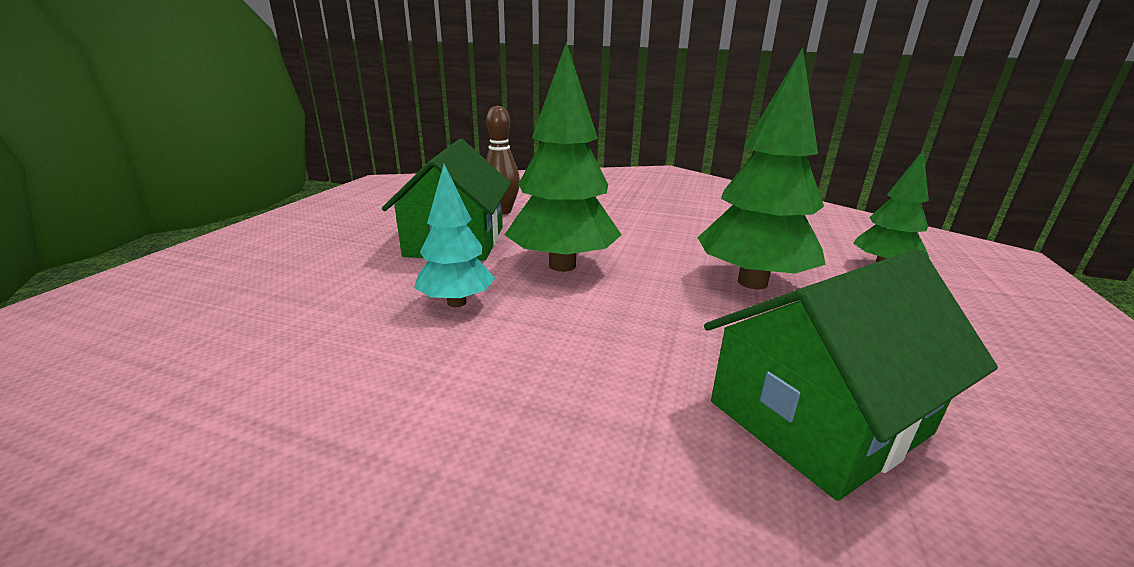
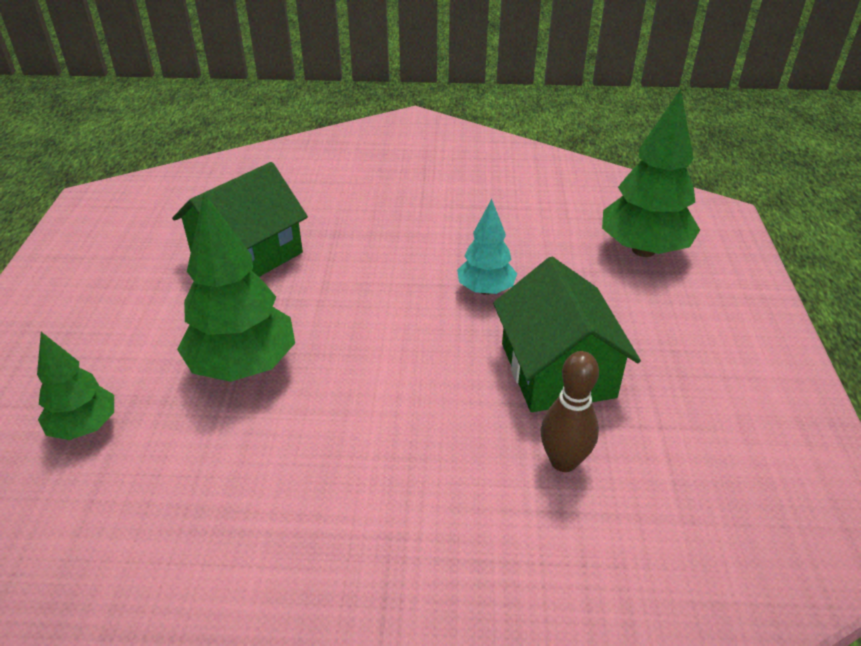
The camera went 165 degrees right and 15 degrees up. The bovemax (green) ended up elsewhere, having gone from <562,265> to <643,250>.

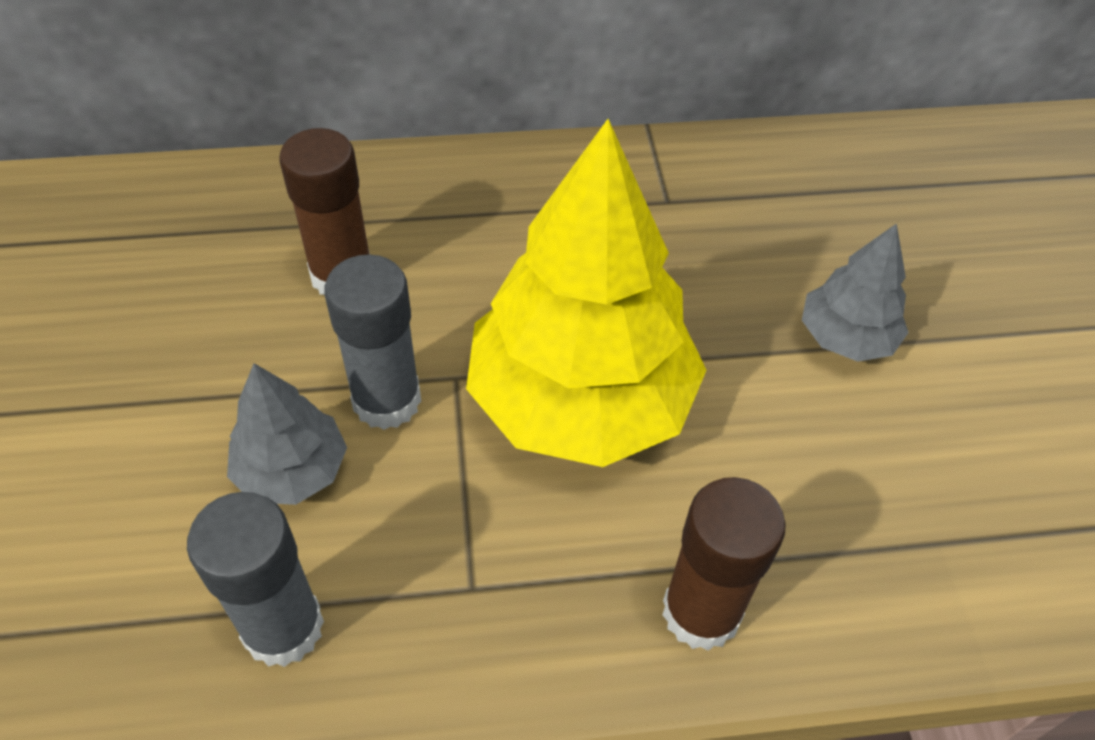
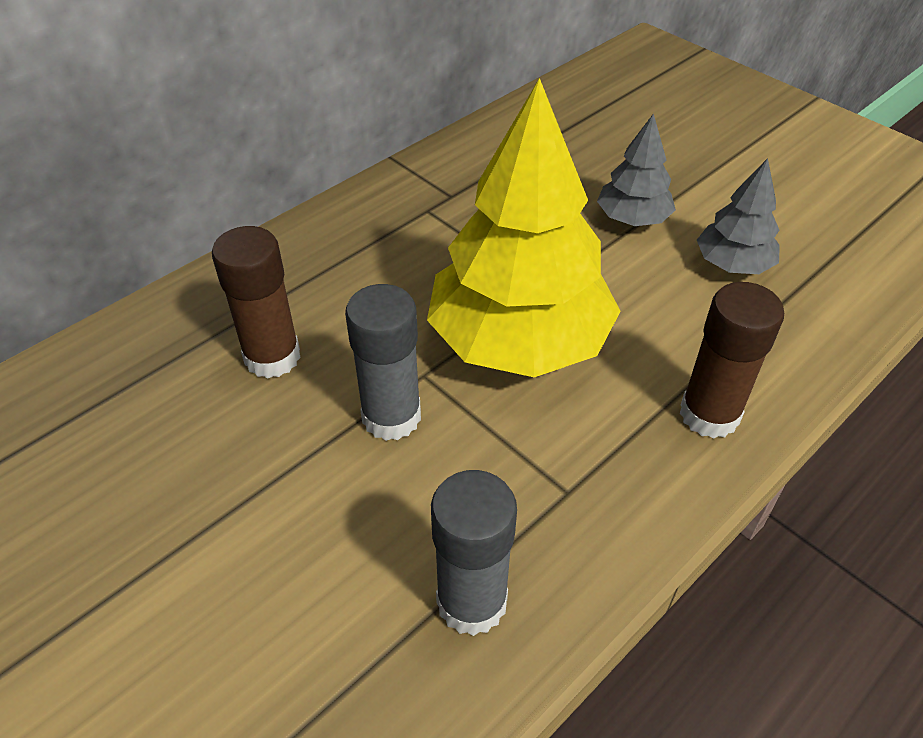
The camera went 35 degrees left and 5 degrees down. The bovemax (grey) ended up elsewhere, having gone from <292,470> to <733,264>.

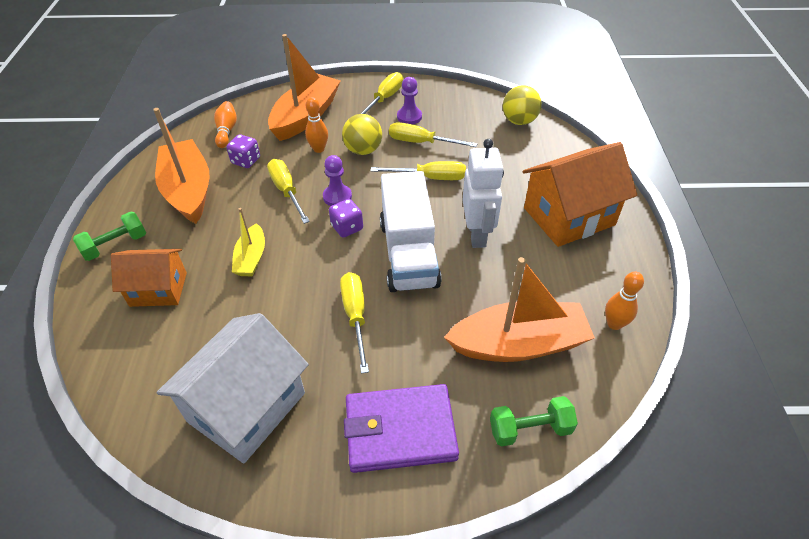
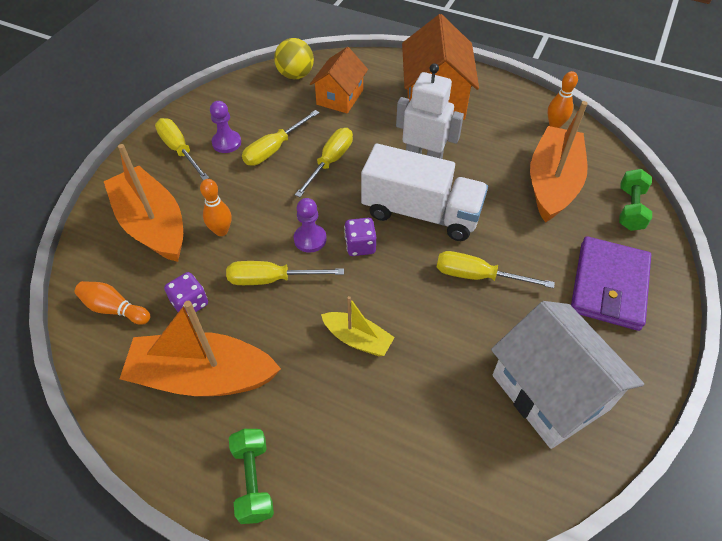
The camera went 65 degrees left and 5 degrees up. The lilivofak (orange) ended up elsewhere, having gone from <158,289> to <340,97>. The second view lost the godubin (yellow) at <363,150>.

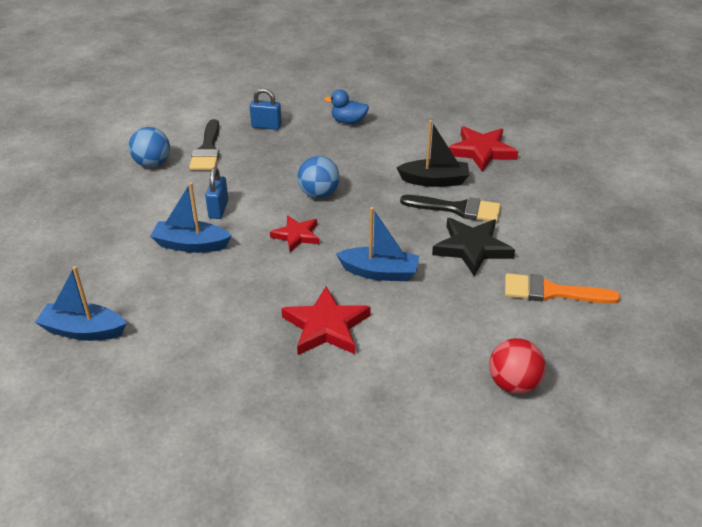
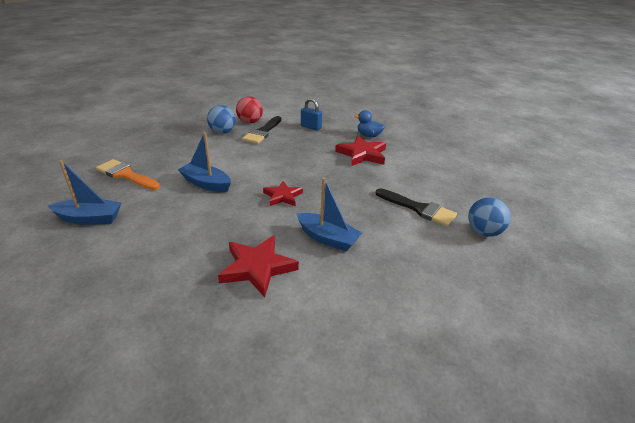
The camera went 20 degrees right and 5 degrees down. The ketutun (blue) at <83,330> ended up facing another way, 150 degrees clockwise from before. The second view lost the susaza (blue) at <218,209>. The godubin (blue) ended up elsewhere, having gone from <319,194> to <483,232>. The second view lost the ketutun (black) at <434,181>. The second view lost the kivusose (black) at <472,248>. The kivusose (red) ended up elsewhere, having gone from <481,151> to <362,154>. The godubin (red) ended up elsewhere, having gone from <513,384> to <250,122>. The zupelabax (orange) ended up elsewhere, having gone from <551,292> to <126,175>.

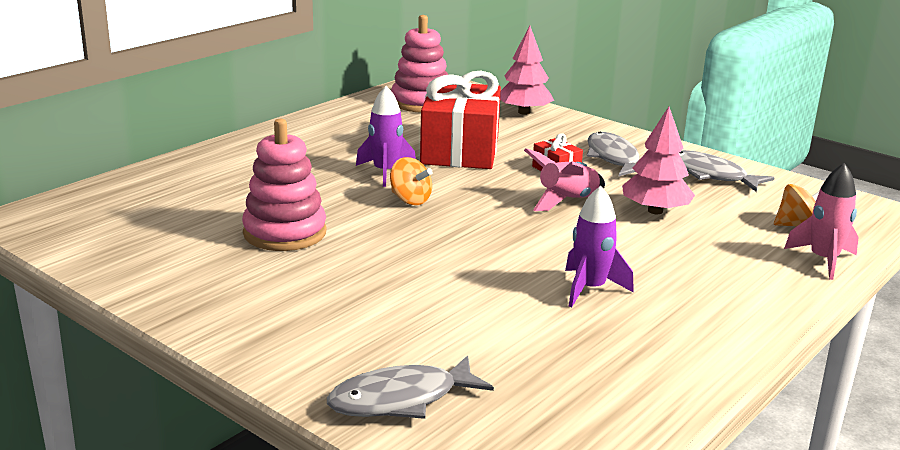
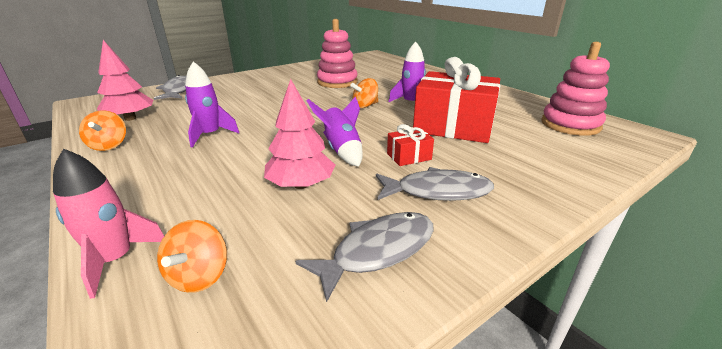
The camera went 105 degrees right and 5 degrees up. The bovemax (pink) ended up elsewhere, having gone from <524,112> to <130,118>. What was the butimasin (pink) at <567,201> turned into the butimasin (purple) at <341,150>. The second view gained the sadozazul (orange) at <109,145>.

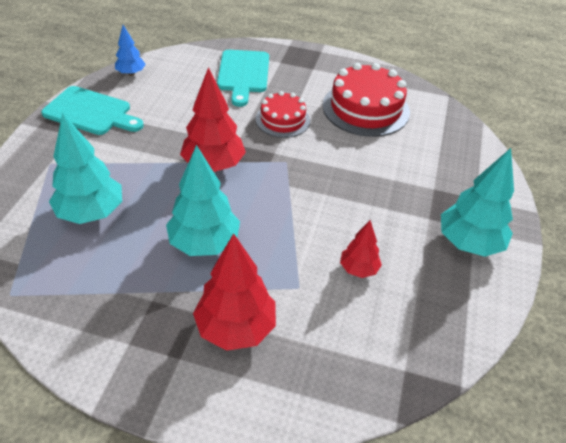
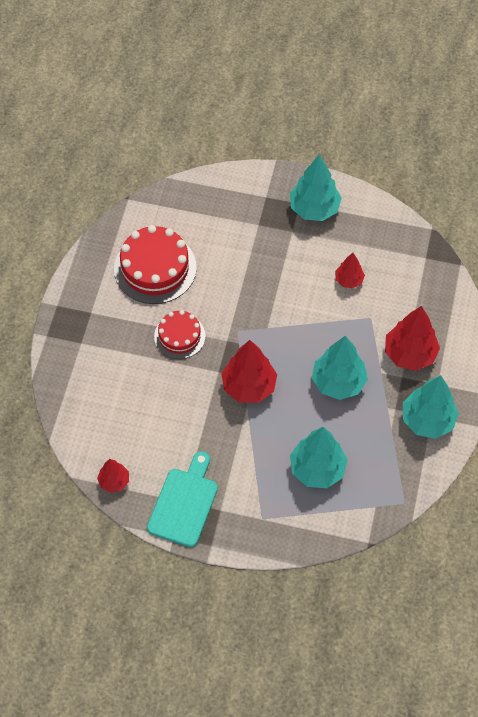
The camera went 90 degrees left and 15 degrees up. What was the bovemax (blue) at <131,73> turned into the bovemax (red) at <114,481>. The second view lost the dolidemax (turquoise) at <243,74>. The second view gained the bovemax (turquoise) at <427,420>.

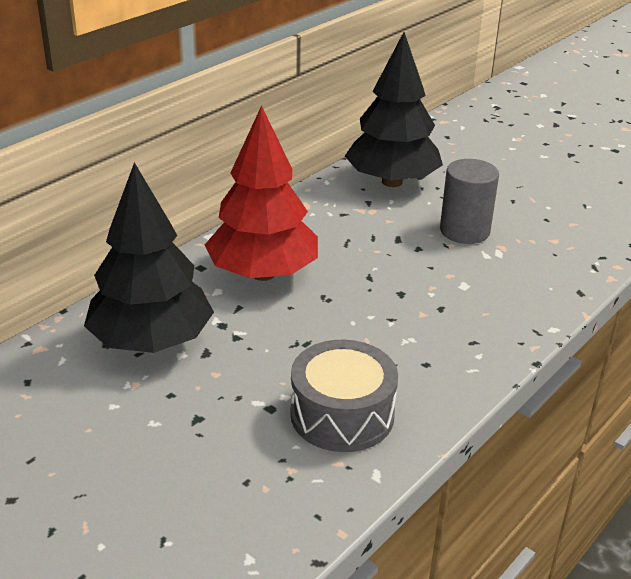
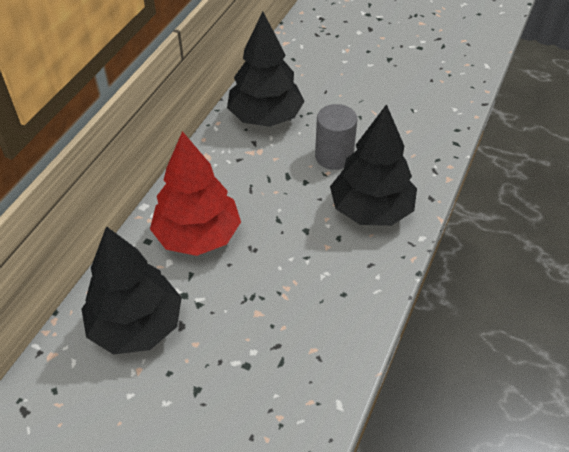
The camera went 15 degrees left and 15 degrees up. The second view lost the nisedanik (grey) at <342,415>. The second view gained the bovemax (black) at <371,210>.

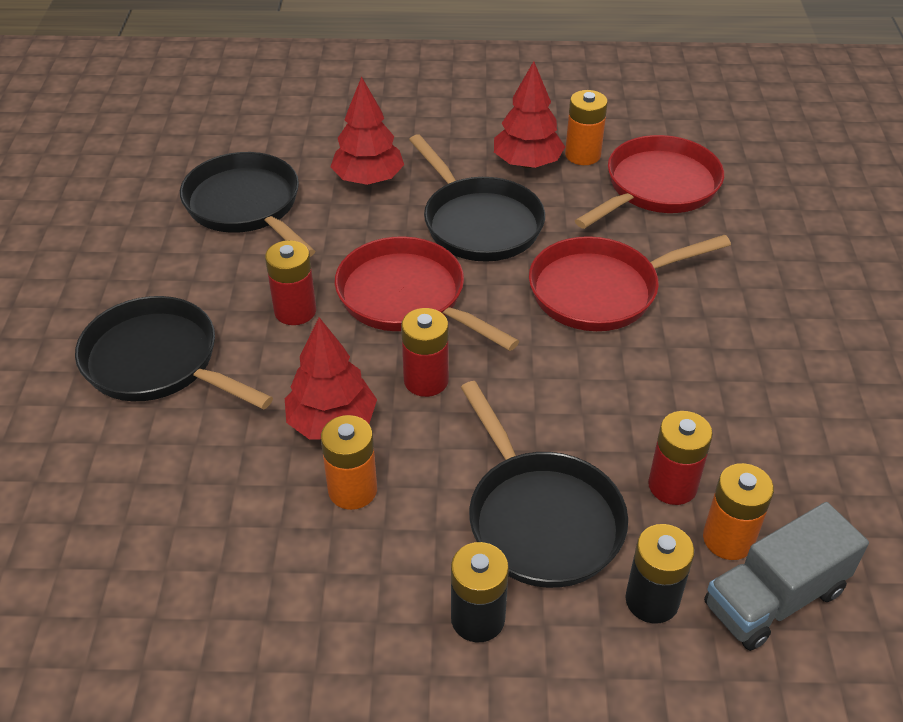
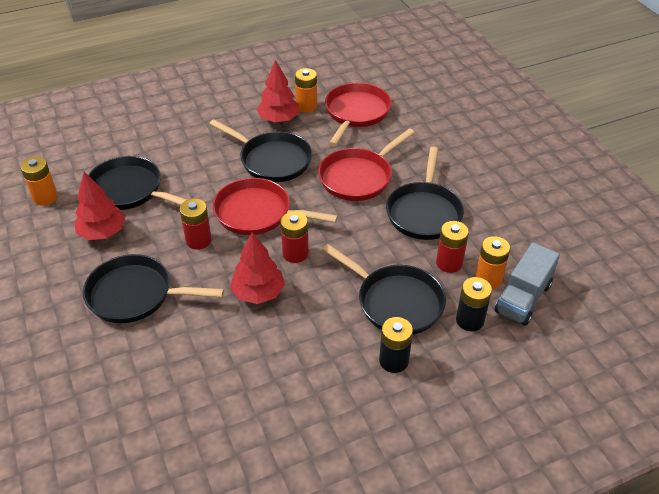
The camera went 25 degrees left and 0 degrees up. The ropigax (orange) ended up elsewhere, having gone from <352,490> to <45,197>. The bovemax (red) ended up elsewhere, having gone from <368,179> to <103,232>. The second view gained the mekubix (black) at <424,212>.

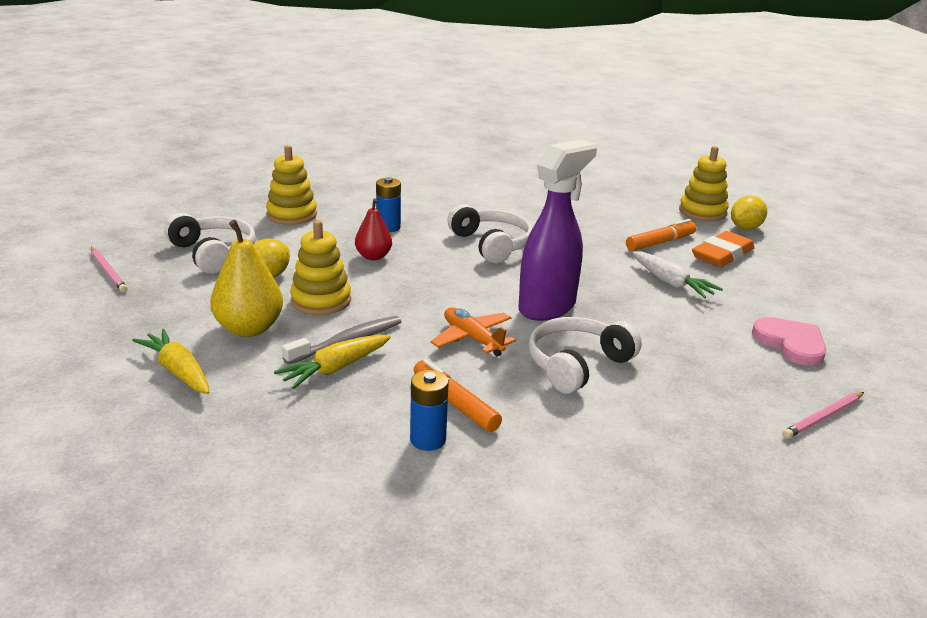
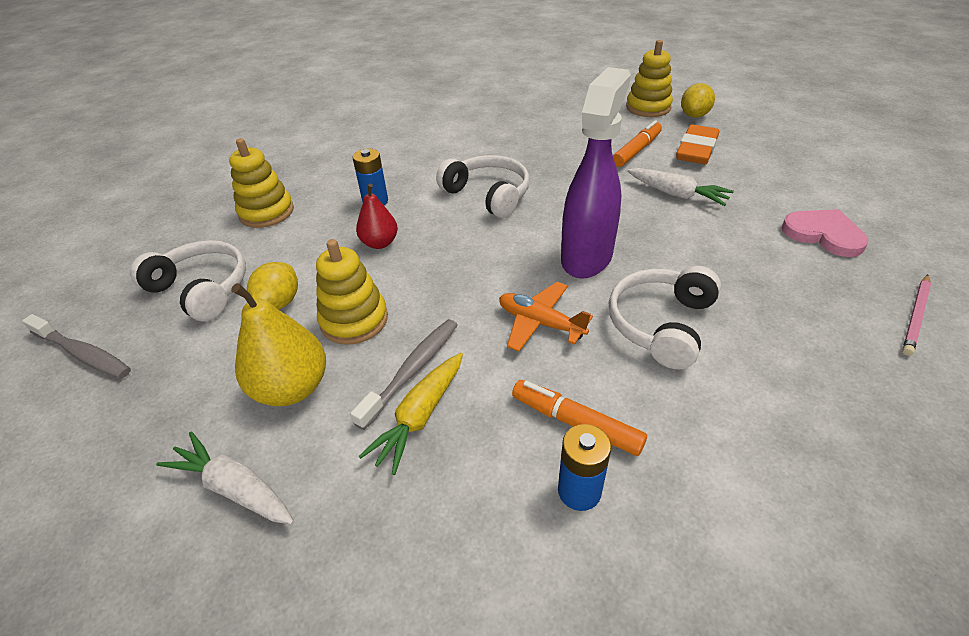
The camera went 15 degrees left and 15 degrees up. Where the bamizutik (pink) stood at <108,271>, the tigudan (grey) came to stand at <83,354>. What was the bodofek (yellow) at <178,371> turned into the bodofek (white) at <234,487>.

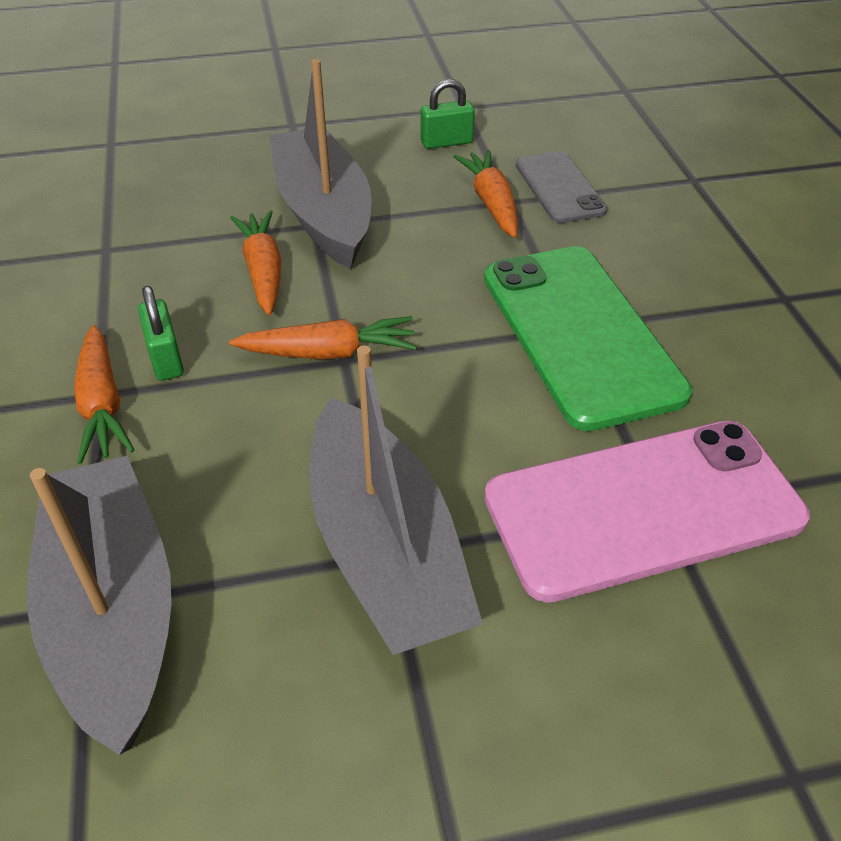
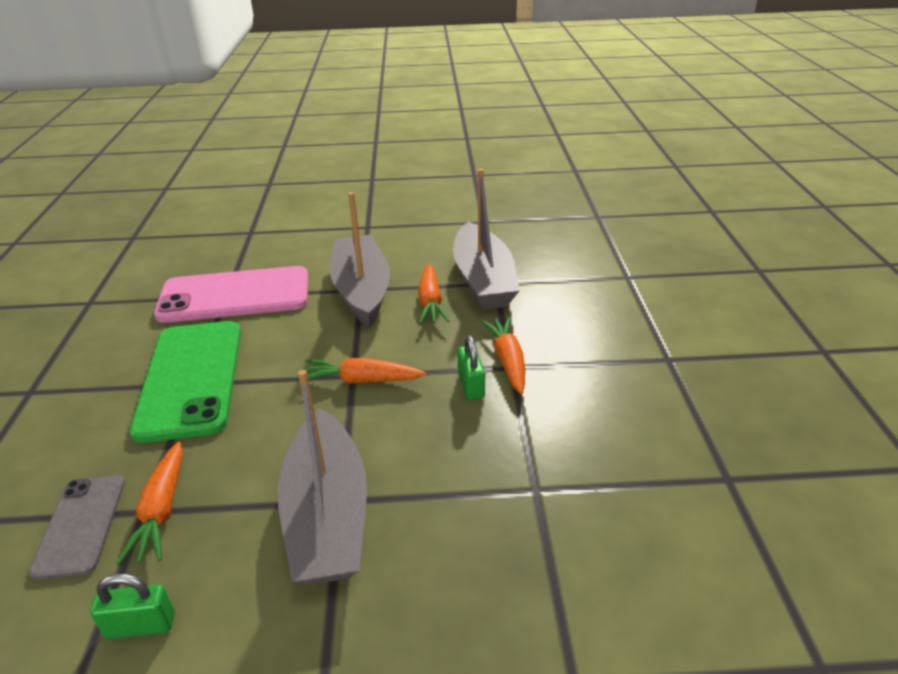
The camera went 170 degrees left and 10 degrees down. The bodofek (orange) ended up elsewhere, having gone from <263,271> to <430,302>.

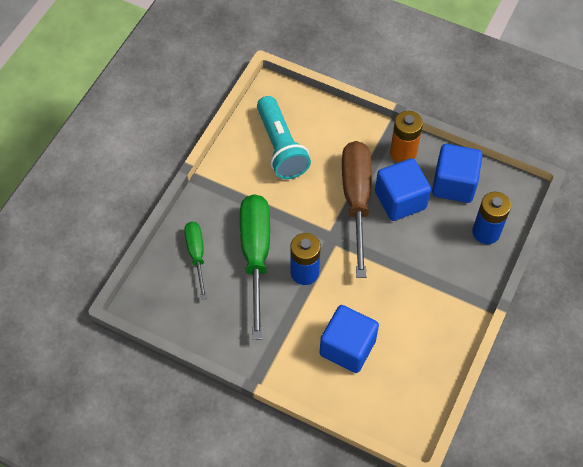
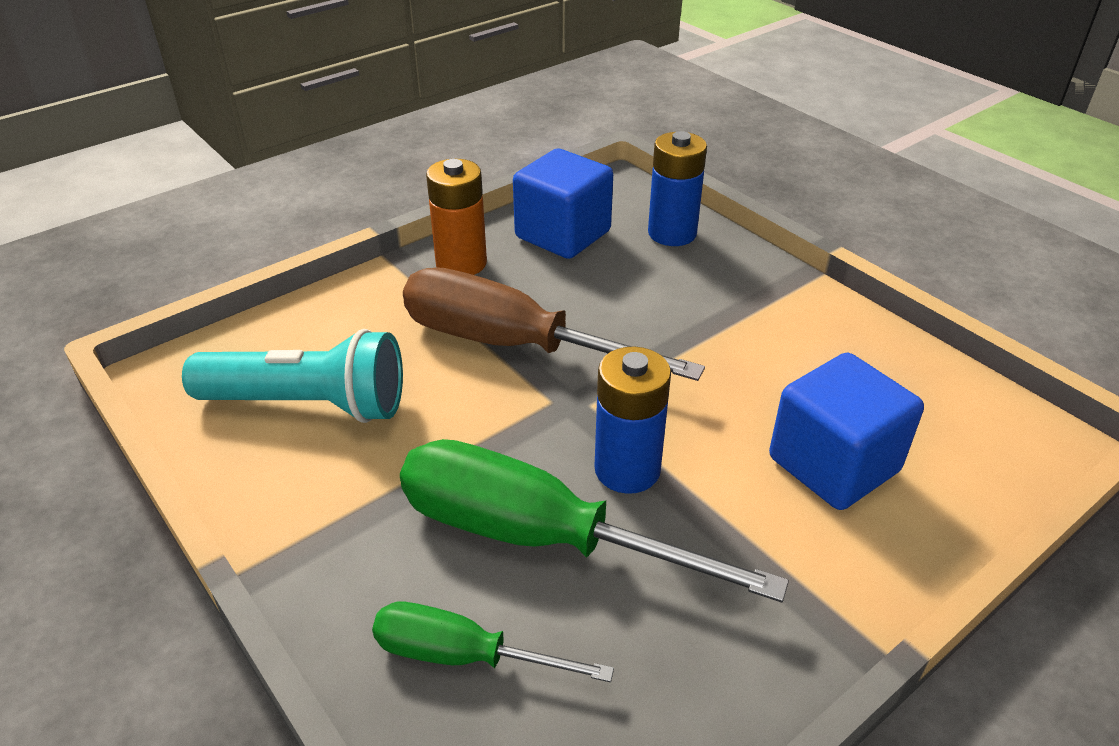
The camera went 65 degrees left and 20 degrees down. The second view lost the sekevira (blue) at <400,200>.

